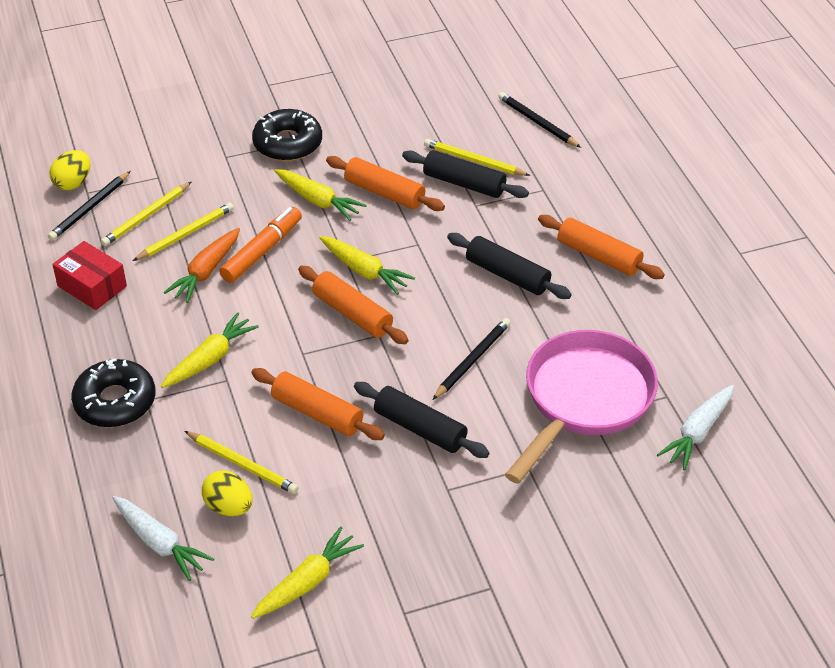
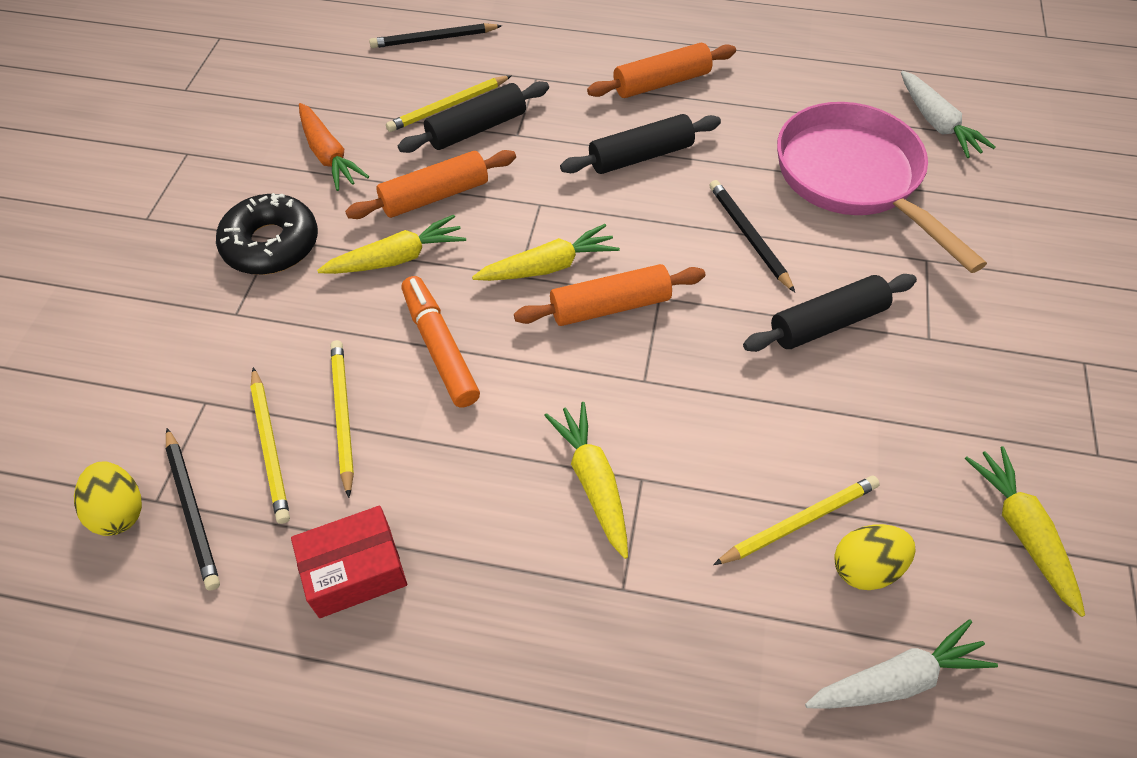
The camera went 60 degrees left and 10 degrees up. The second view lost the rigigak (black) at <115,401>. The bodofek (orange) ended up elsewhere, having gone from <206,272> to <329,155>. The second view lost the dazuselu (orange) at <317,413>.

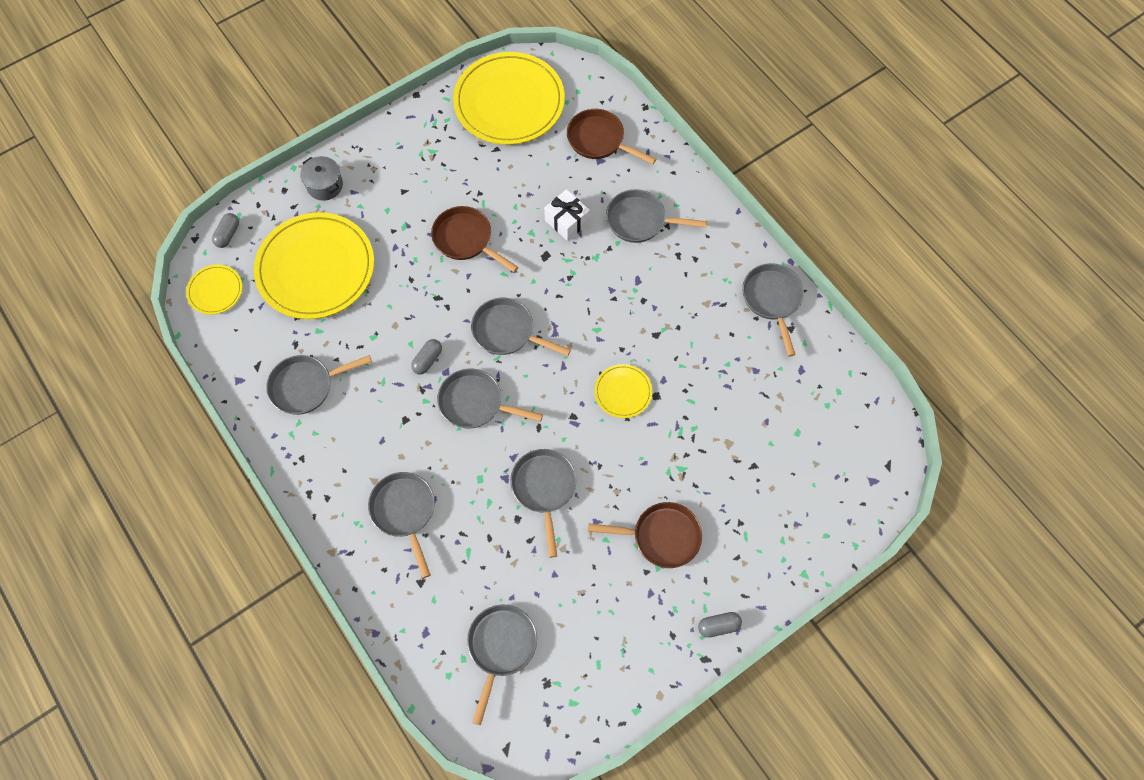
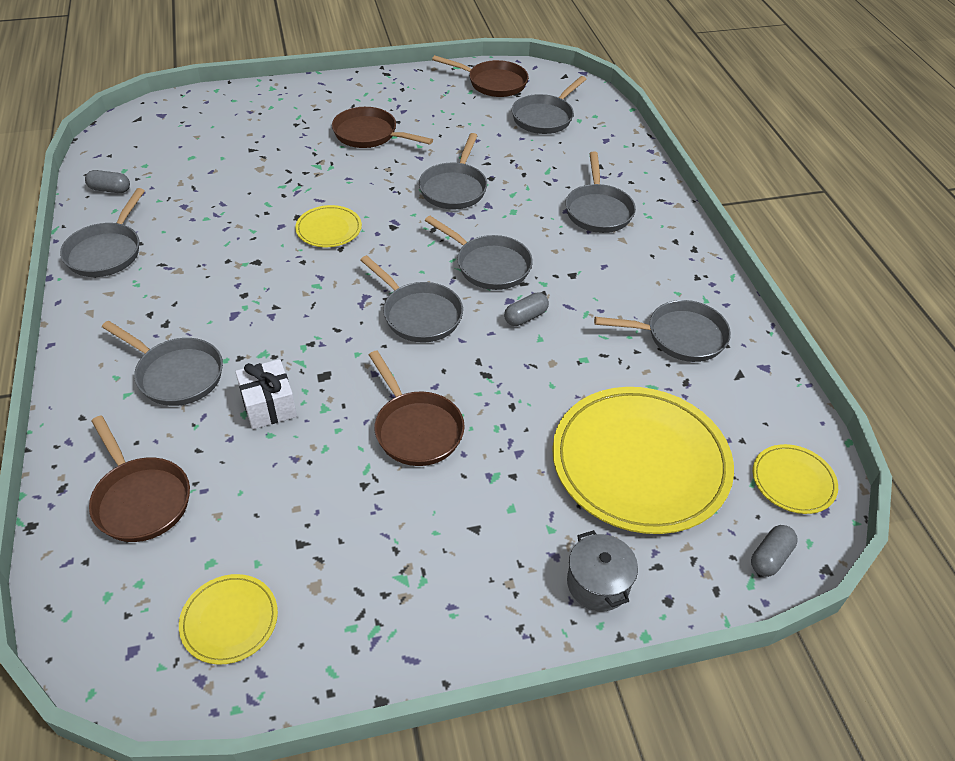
The camera went 160 degrees left and 20 degrees down. The size of the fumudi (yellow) at <509,102> changed by a factor of 0.46. The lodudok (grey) ended up elsewhere, having gone from <718,626> to <110,189>. The second view gained the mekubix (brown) at <493,83>.

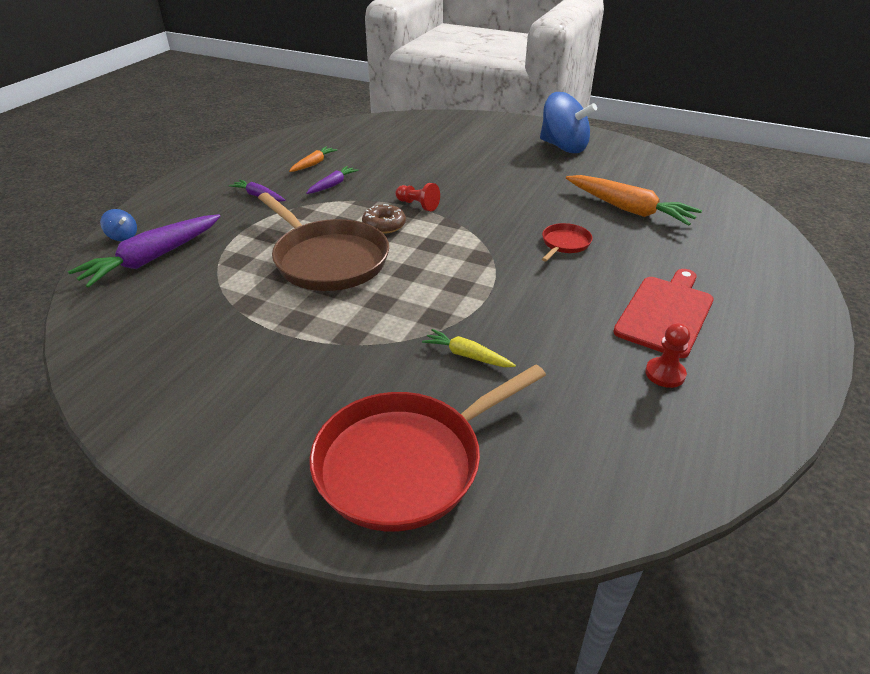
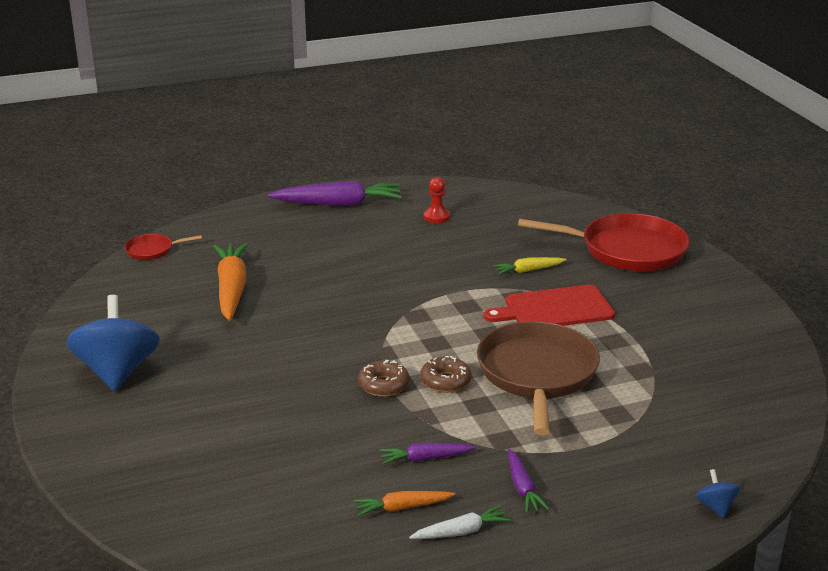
The camera went 135 degrees left and 10 degrees down. The bodofek (purple) ended up elsewhere, having gone from <152,258> to <338,204>. Where the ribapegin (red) stood at <418,205>, the rigigak (brown) came to stand at <383,385>. The bodofek (yellow) at <467,355> ended up facing another way, 90 degrees clockwise from before. The mekubix (red) ended up elsewhere, having gone from <564,243> to <152,250>. The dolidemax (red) ended up elsewhere, having gone from <666,313> to <554,309>. The second view gained the bodofek (white) at <461,532>.

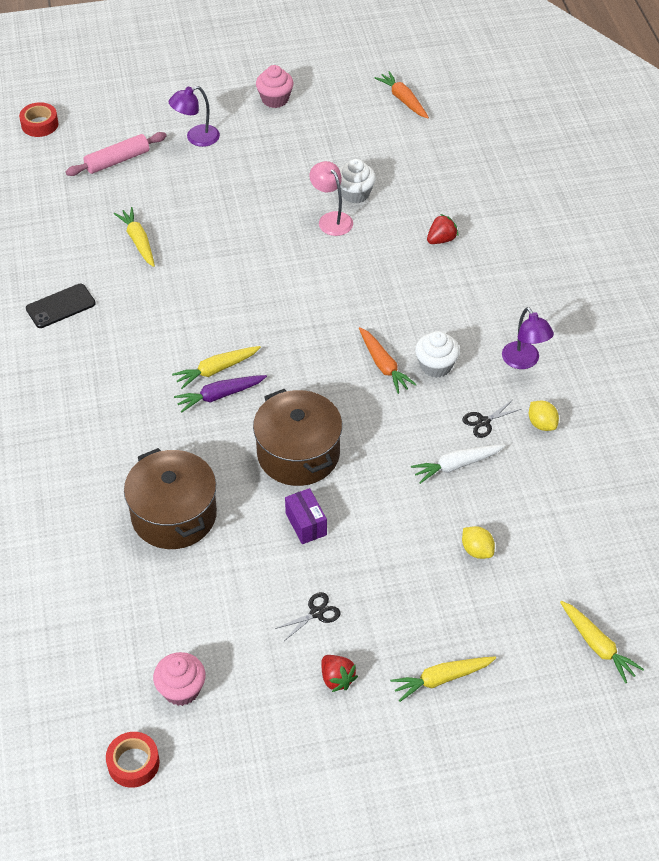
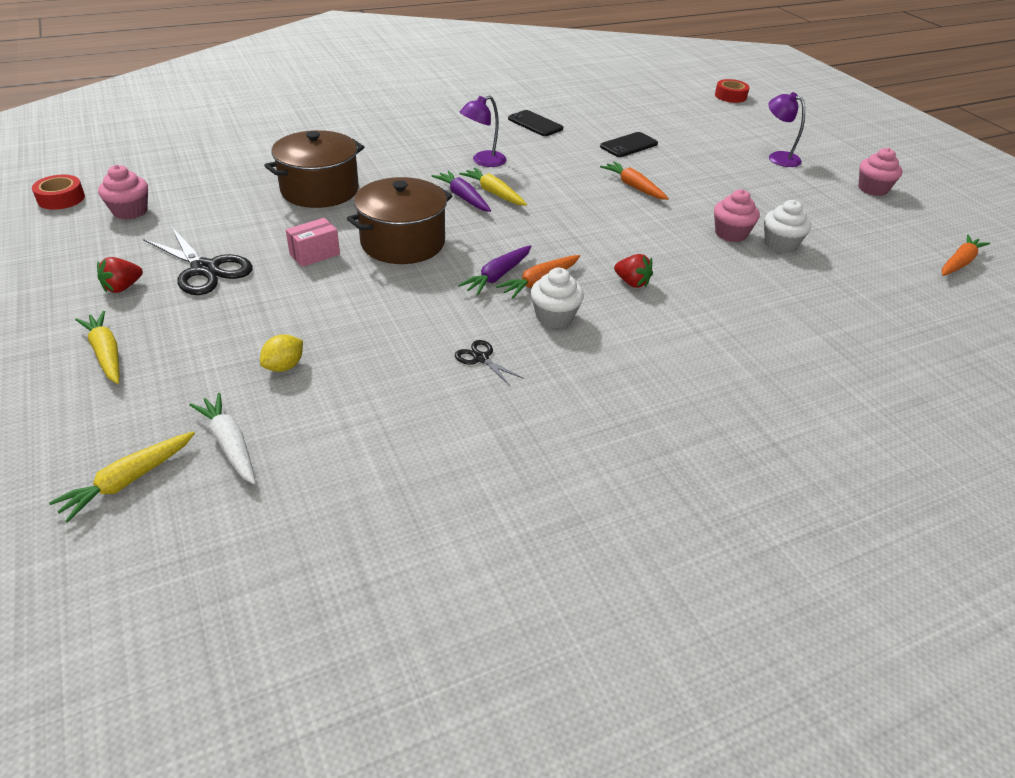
The camera went 75 degrees right and 10 degrees down. The second view lost the dazuselu (pink) at <117,160>. Where the bodofek (yellow) stood at <138,241>, the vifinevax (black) came to stand at <628,145>. The size of the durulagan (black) at <316,613> changed by a factor of 1.99. What was the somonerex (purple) at <306,524> turned into the somonerex (pink) at <315,254>. Where the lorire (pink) stood at <331,219>, the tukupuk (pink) came to stand at <730,234>. The bodofek (white) ended up elsewhere, having gone from <456,465> to <229,444>. The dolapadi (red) ended up elsewhere, having gone from <441,239> to <632,283>. The lorire (purple) ended up elsewhere, having gone from <524,361> to <483,161>. The second view lost the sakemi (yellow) at <542,424>. The second view gained the bodofek (purple) at <497,276>. The second view gained the bodofek (orange) at <633,186>.

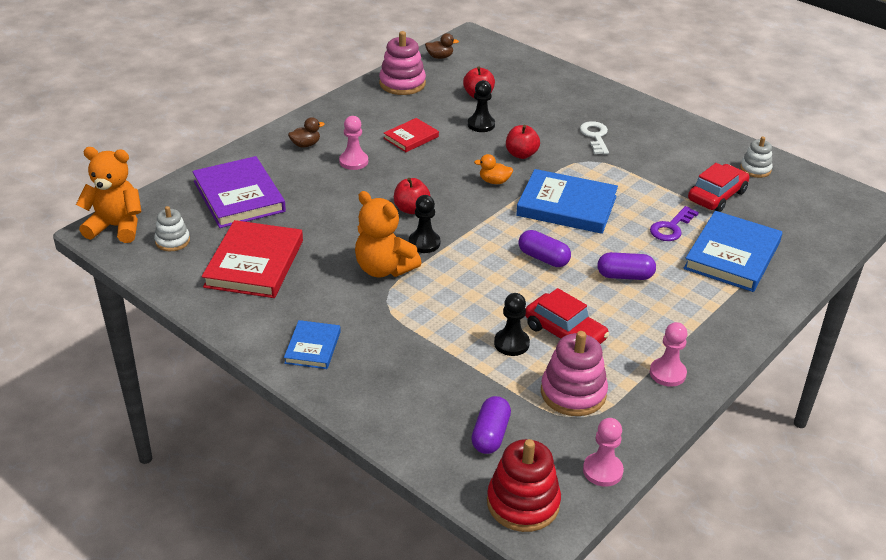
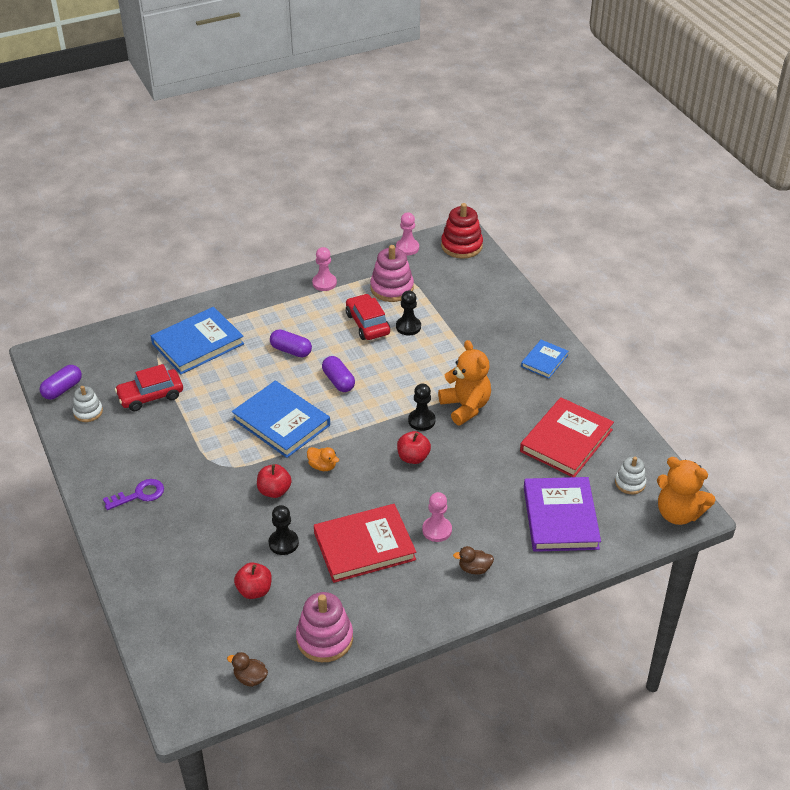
The camera went 155 degrees left and 5 degrees up. The size of the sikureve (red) at <411,137> changed by a factor of 1.83. The lodudok (purple) ended up elsewhere, having gone from <490,435> to <62,389>. The second view lost the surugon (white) at <595,136>. The surugon (purple) ended up elsewhere, having gone from <671,228> to <139,495>.

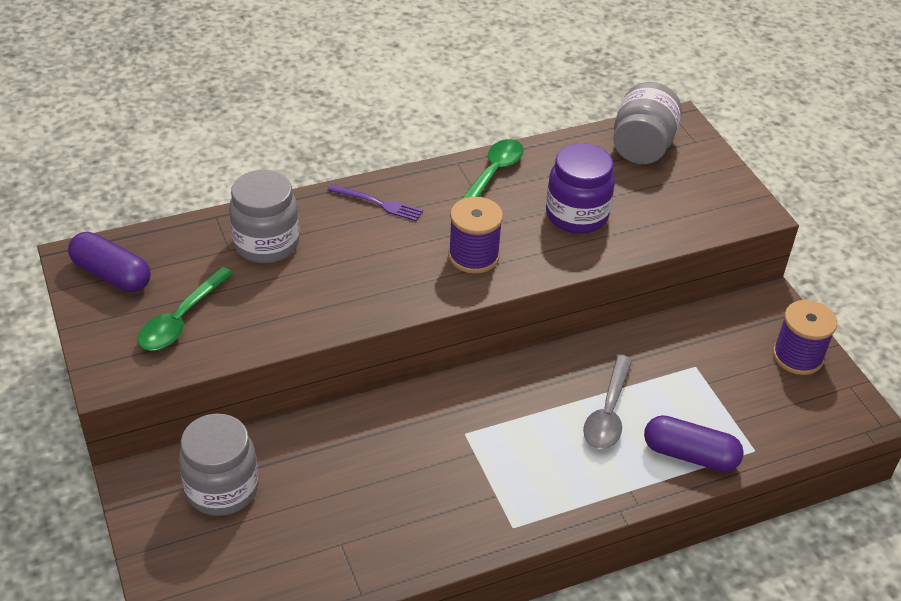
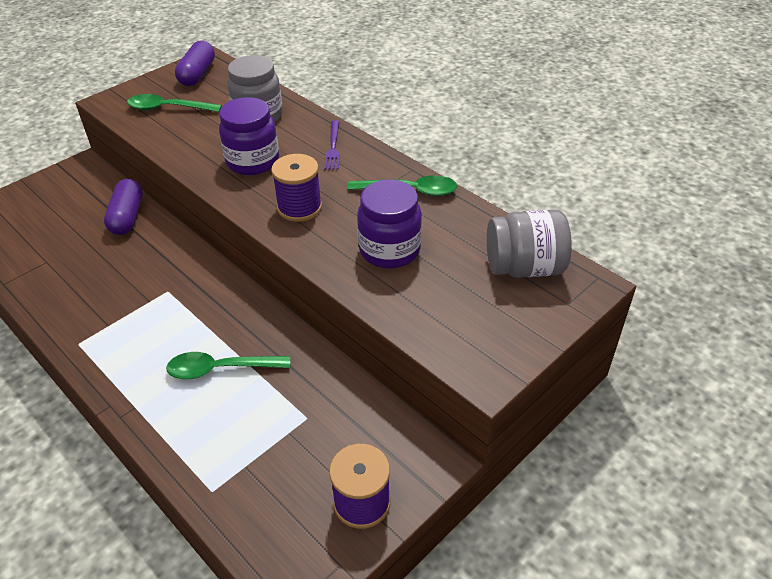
The camera went 70 degrees right and 0 degrees up. The second view lost the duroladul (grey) at <222,489>. What was the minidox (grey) at <608,412> turned into the minidox (green) at <221,369>. The lodudok (purple) ended up elsewhere, having gone from <690,455> to <127,217>. The second view gained the duroladul (purple) at <253,161>.

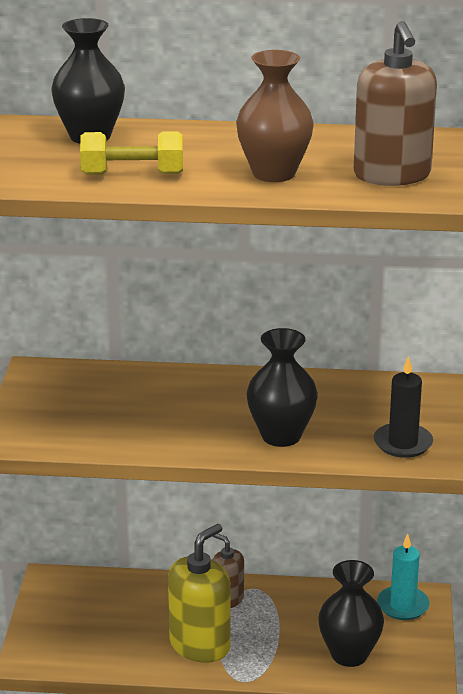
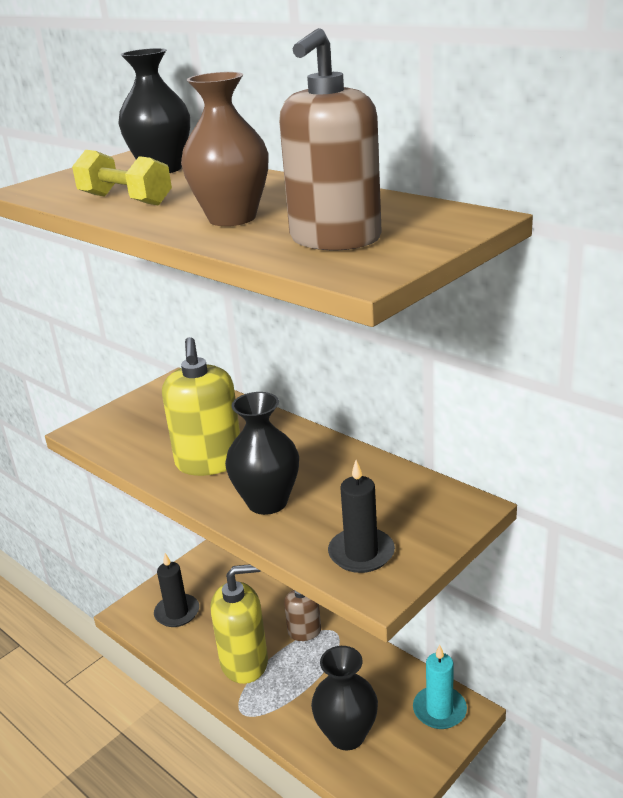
The camera went 40 degrees right and 0 degrees up. The second view gained the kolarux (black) at <177,613>. The second view gained the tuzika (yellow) at <209,462>.

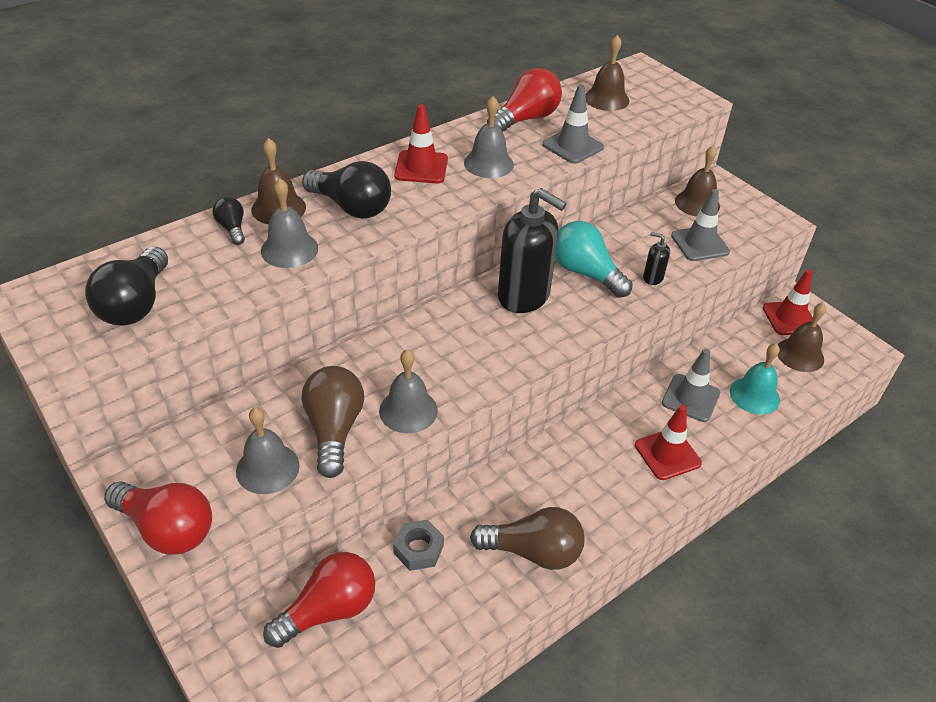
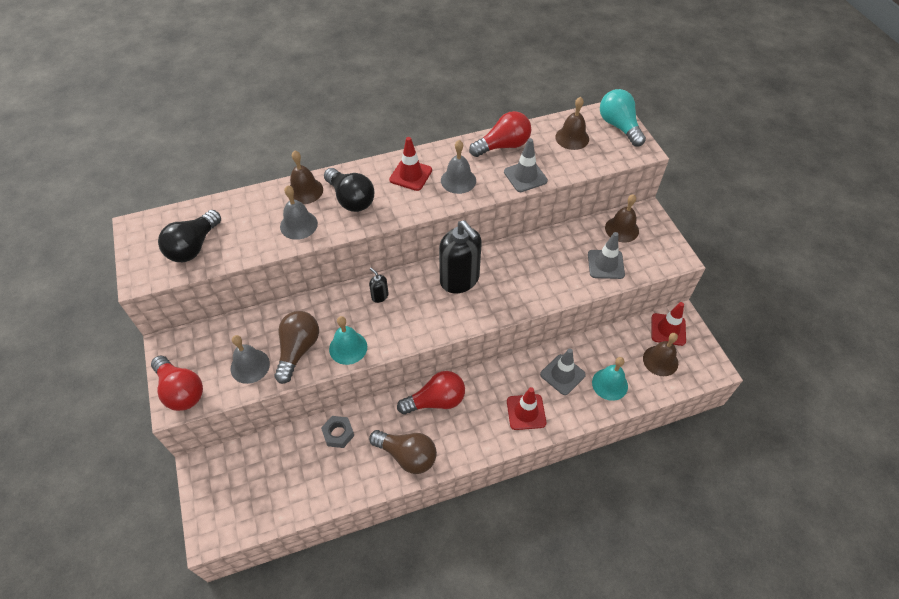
The camera went 20 degrees right and 10 degrees up. The second view lost the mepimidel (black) at <232,228>. The mepimidel (red) ended up elsewhere, having gone from <329,610> to <436,401>. What was the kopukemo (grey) at <408,410> turned into the kopukemo (turquoise) at <348,347>. The mepimidel (turquoise) ended up elsewhere, having gone from <585,273> to <619,126>. The tuzika (black) ended up elsewhere, having gone from <652,278> to <380,296>.

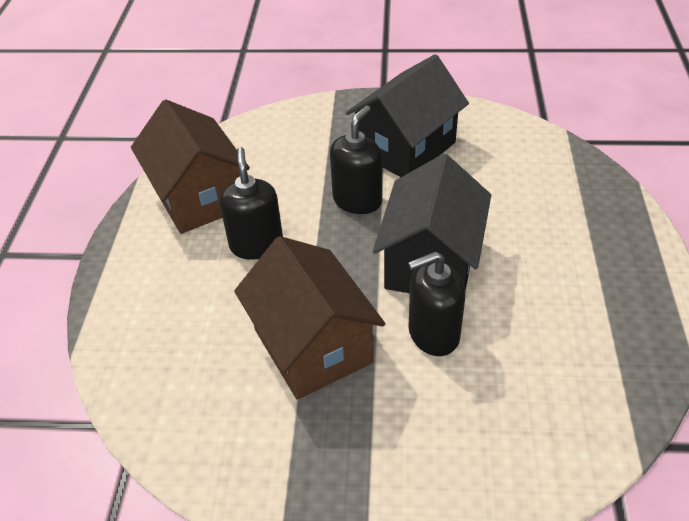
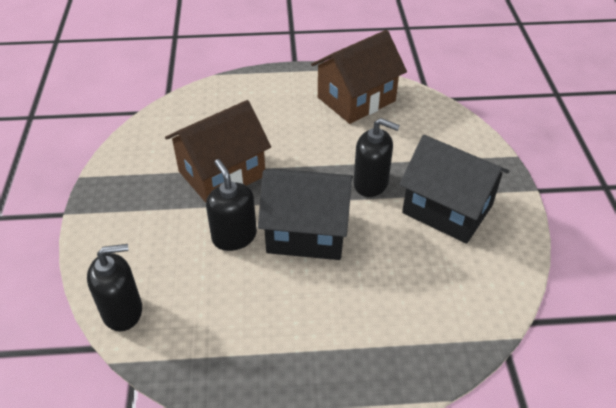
The camera went 80 degrees right and 0 degrees up. The tuzika (black) ended up elsewhere, having gone from <256,245> to <122,311>.

